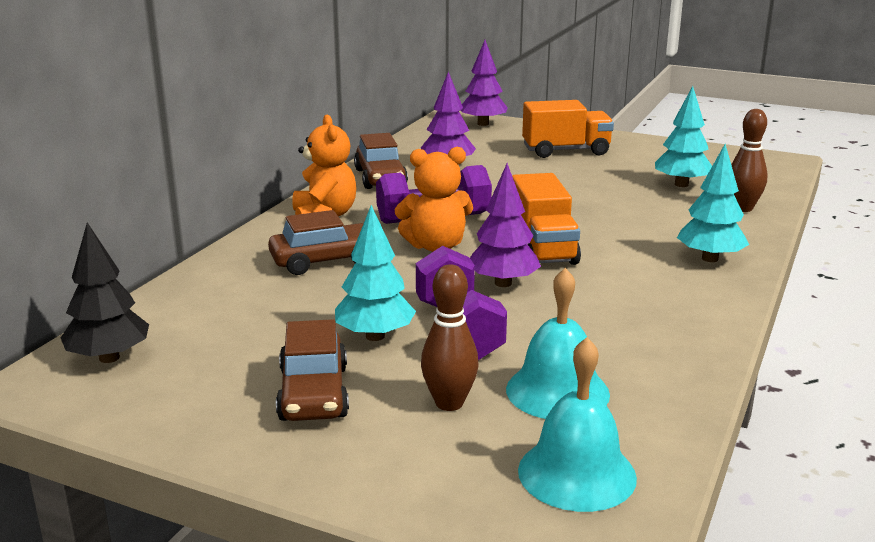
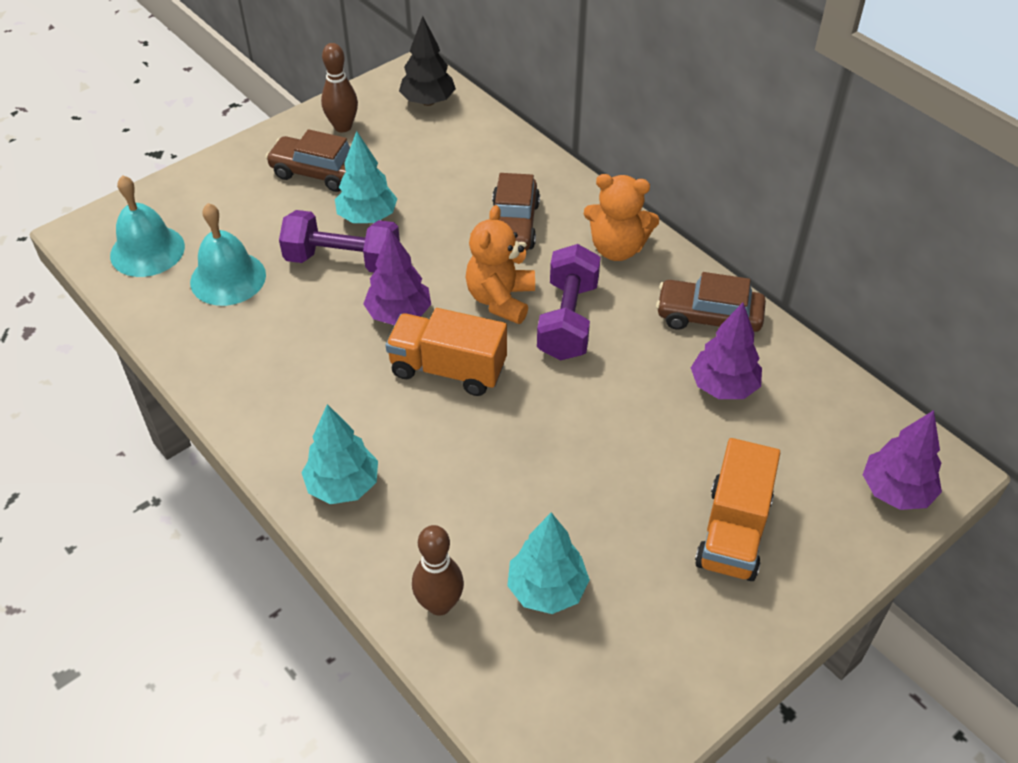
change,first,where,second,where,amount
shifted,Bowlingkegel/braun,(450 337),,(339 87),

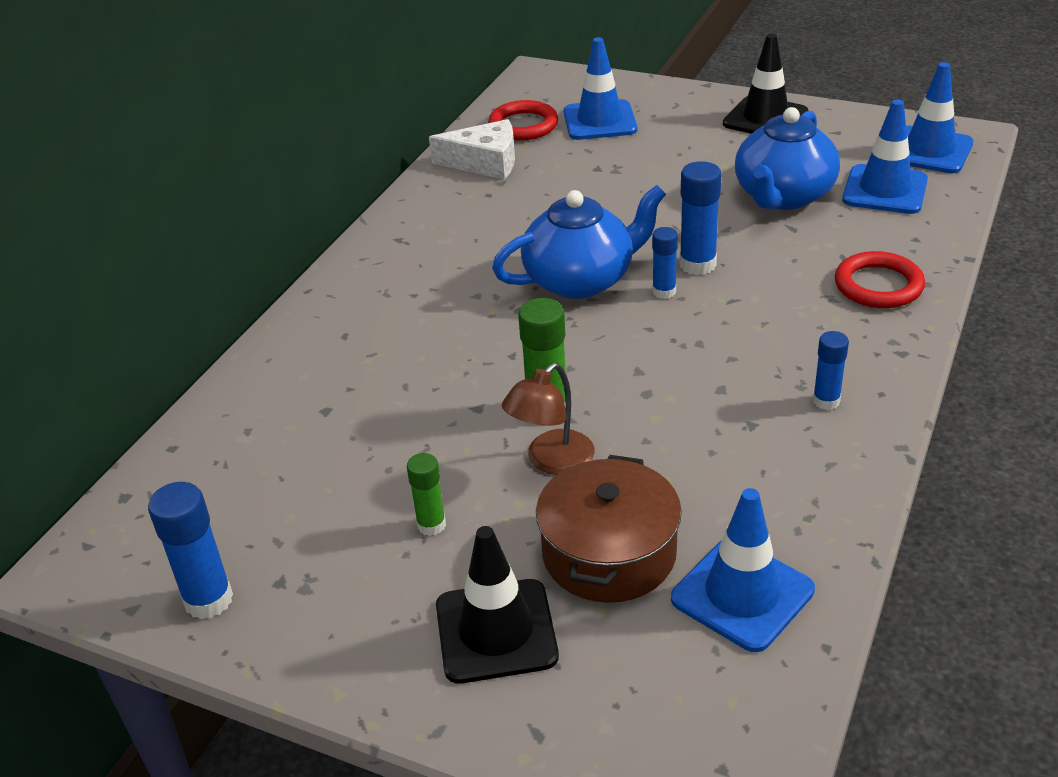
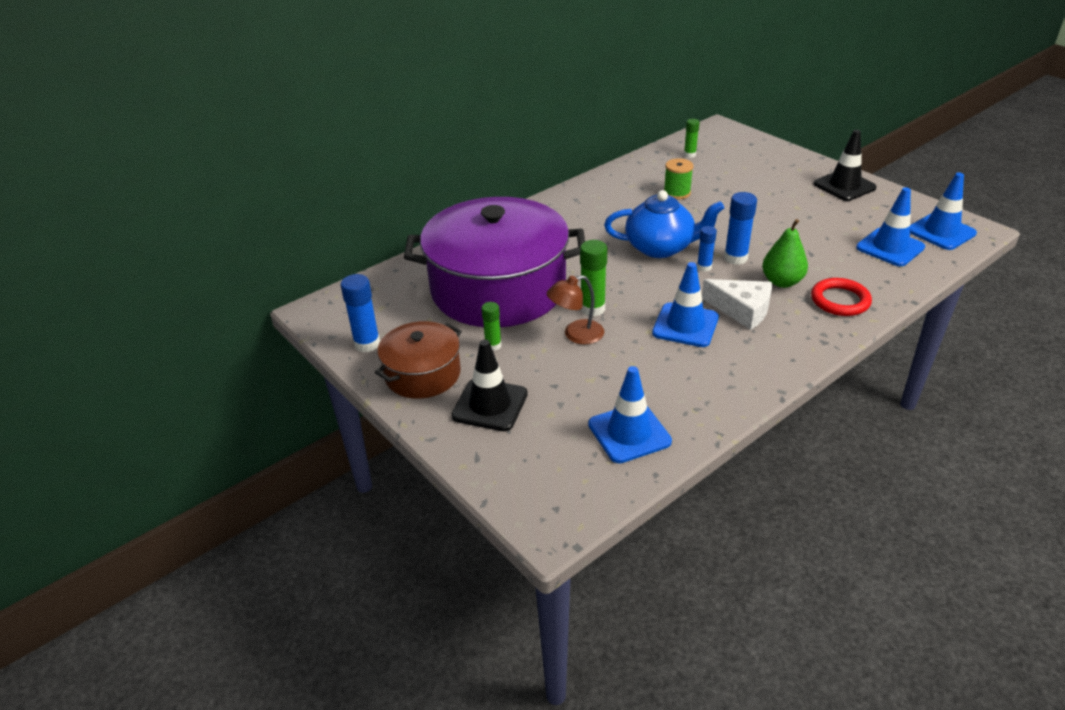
change,first,where,second,where,amount
shifted,Leitkegel/blau,(600 88),,(685 304),
swapped,Ring/rot,(523 120),Klebestift/grün,(692 138),
gone,Teekanne/blau,(787 158),,,
shifted,Käse/weiß,(472 149),,(737 304),
gone,Klebestift/blau,(831 370),,,
shifted,Kochtopf/braun,(609 529),,(418 360),
new,,,Garnrolle/grün,(678 178),
new,,,Kochtopf/lila,(494 262),
new,,,Birne/grün,(785 253),

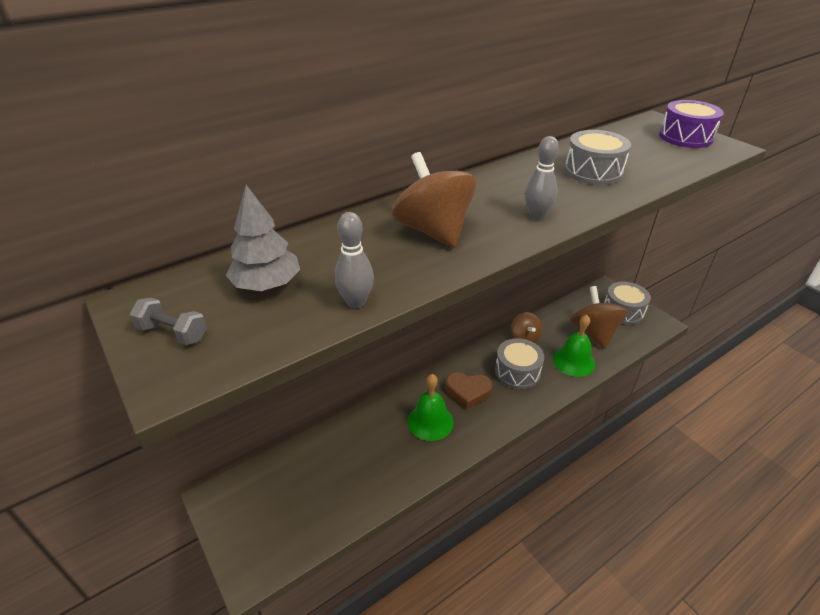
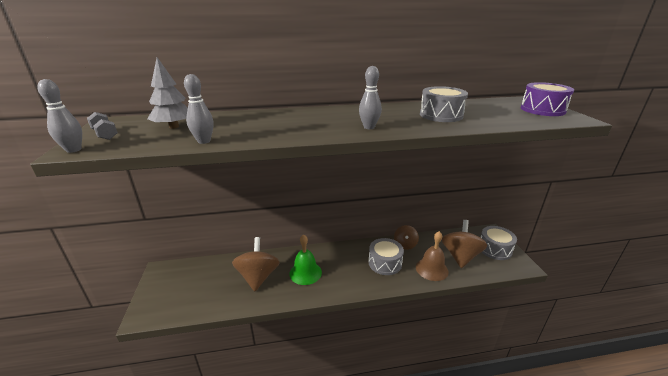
change,first,where,second,where,amount
shifted,Kreisel/braun,(434 200),,(256 264),
repainted,Glocke/grün,(574 345),Glocke/braun,(432 256),
gone,Herz/braun,(469 390),,,
new,,,Bowlingkegel/grau,(59 116),

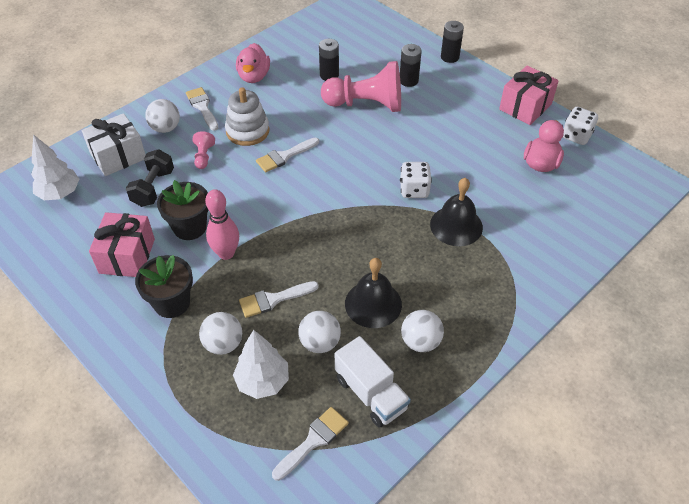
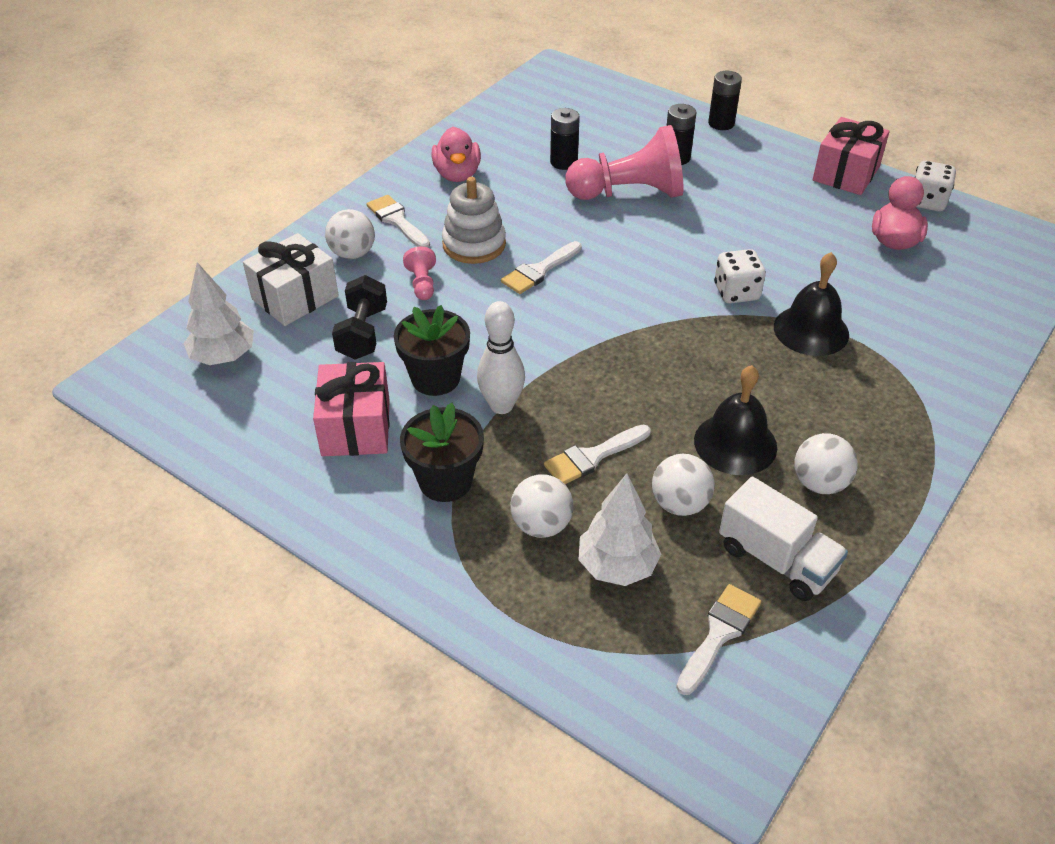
change,first,where,second,where,amount
repainted,Bowlingkegel/rosa,(222 224),Bowlingkegel/weiß,(501 357),

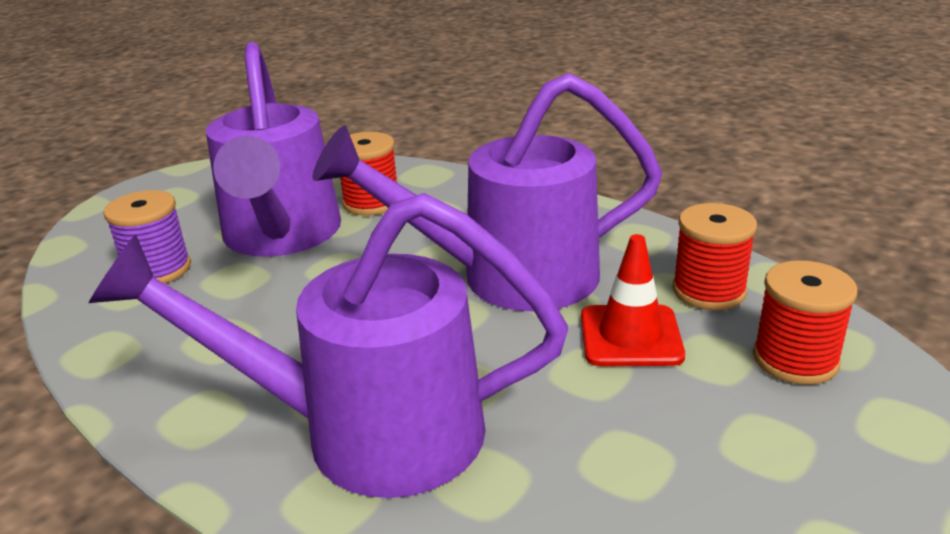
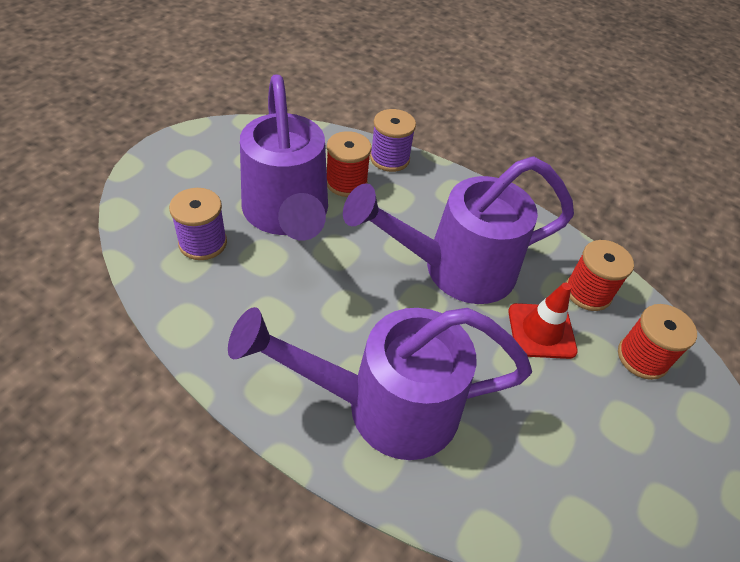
change,first,where,second,where,amount
new,,,Garnrolle/lila,(393 140),

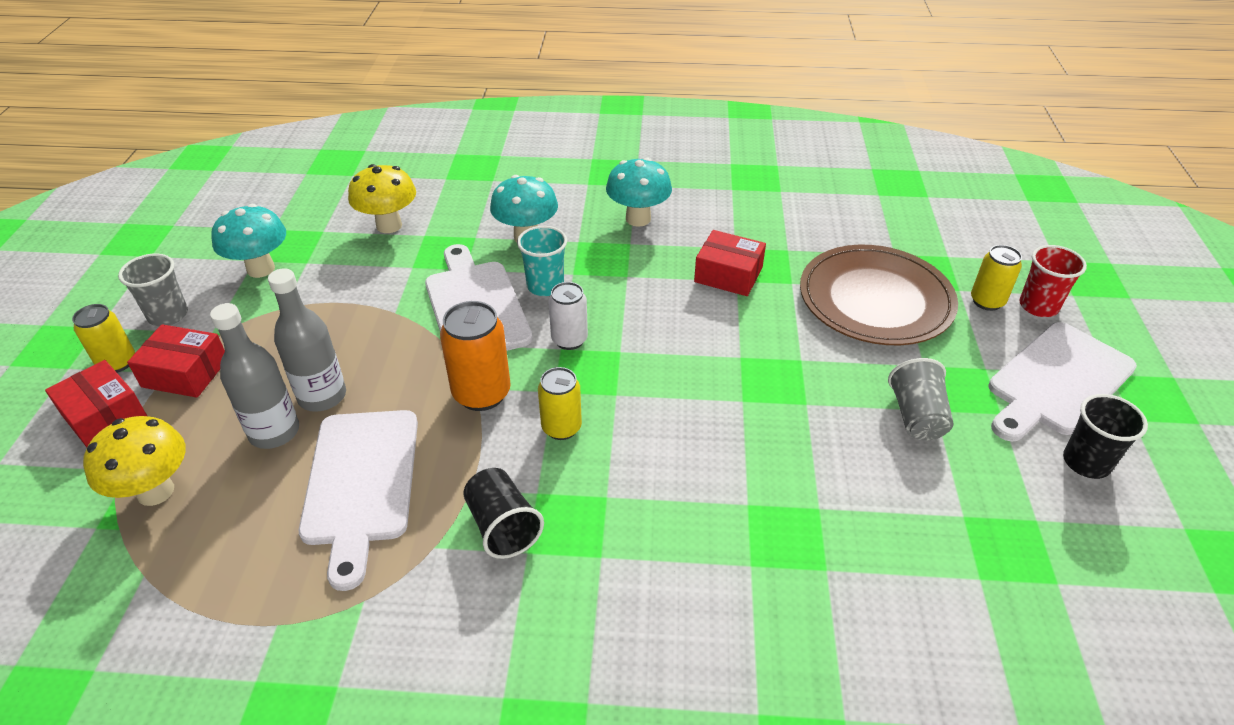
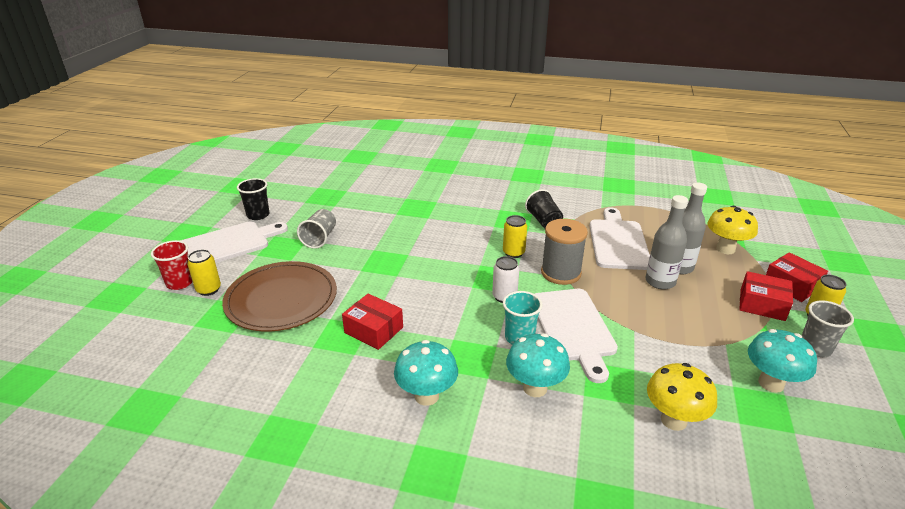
change,first,where,second,where,amount
swapped,Dose/orange,(475 356),Garnrolle/grau,(564 252),

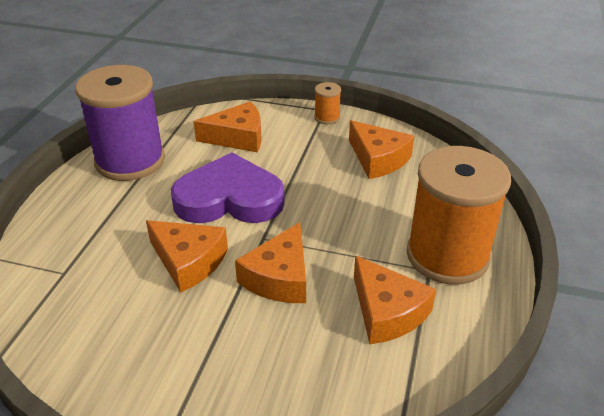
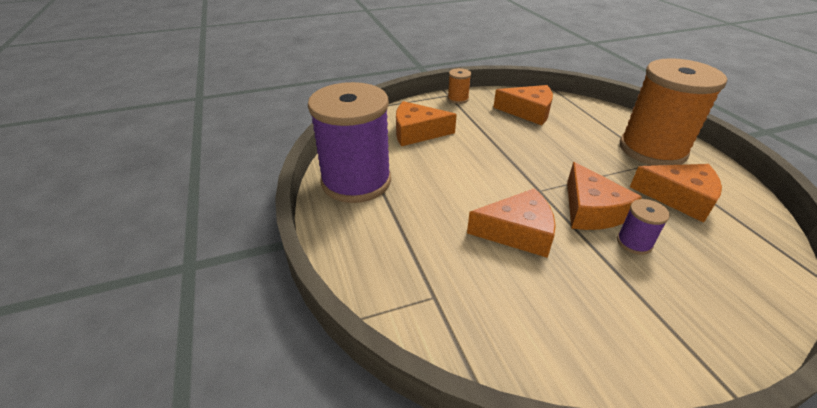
change,first,where,second,where,amount
rotated,Käse/orange,(227 127),,(426 123),135 degrees counterclockwise
gone,Herz/lila,(228 188),,,
new,,,Garnrolle/lila,(643 227),

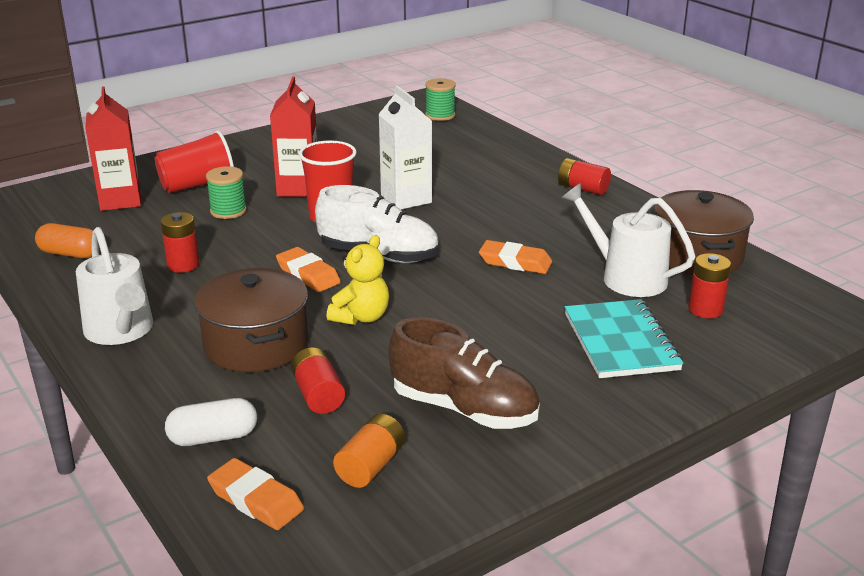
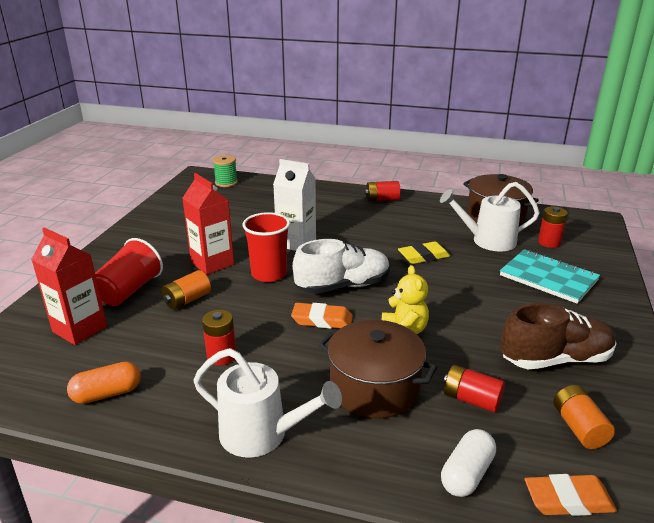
change,first,where,second,where,amount
swapped,Garnrolle/grün,(226 192),Batterie/orange,(186 290),
repainted,Radiergummi/orange,(515 257),Radiergummi/gelb,(424 252),

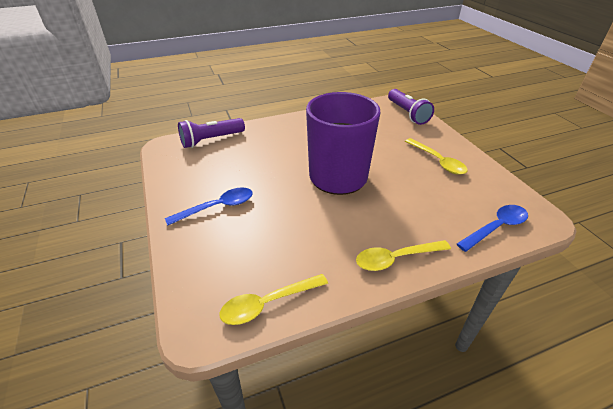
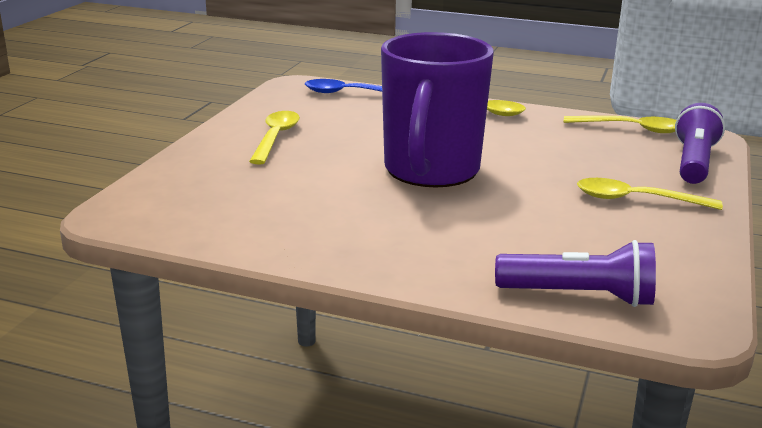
change,first,where,second,where,amount
shifted,Taschenlampe/lila,(411 107),,(700 143),
repainted,Löffel/blau,(209 206),Löffel/gelb,(650 194),

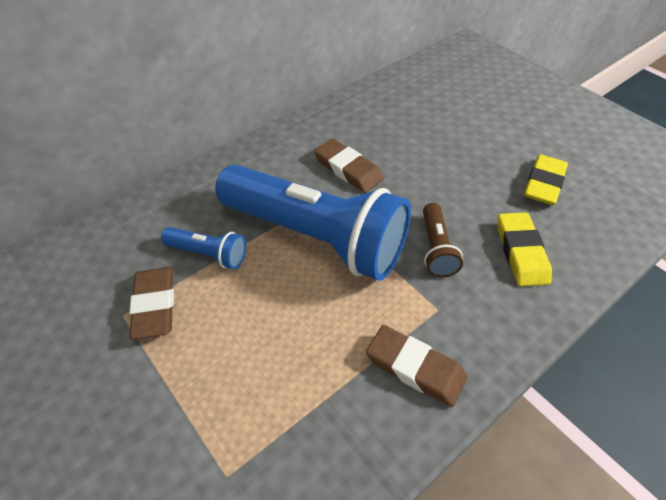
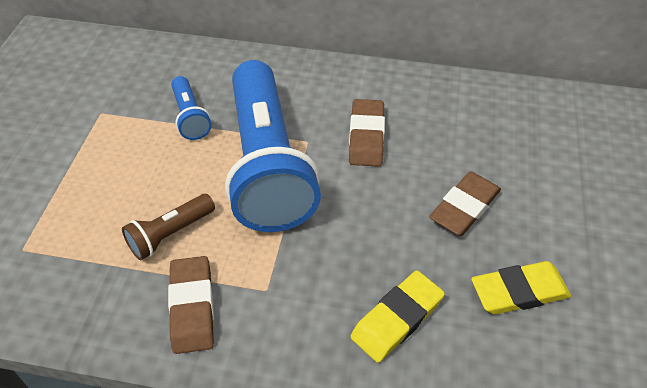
change,first,where,second,where,amount
shifted,Taschenlampe/braun,(443 240),,(168 227),
shifted,Radiergummi/braun,(151 303),,(465 203),

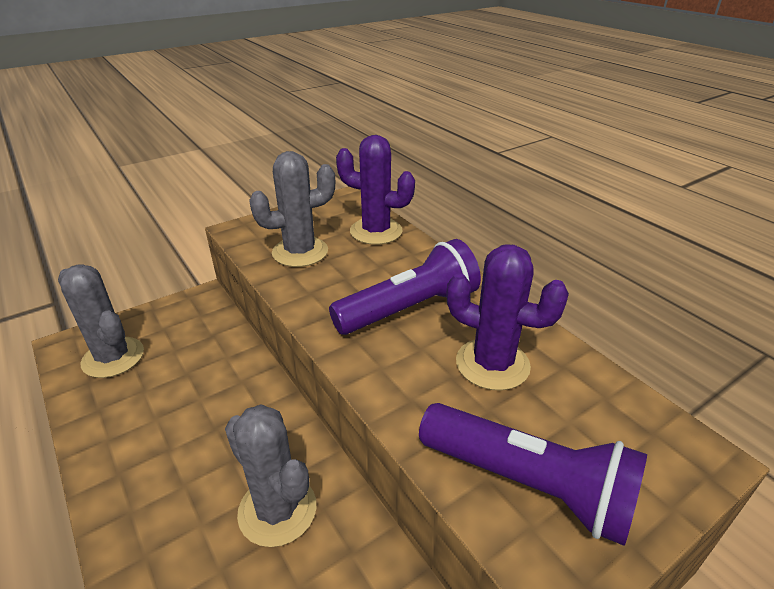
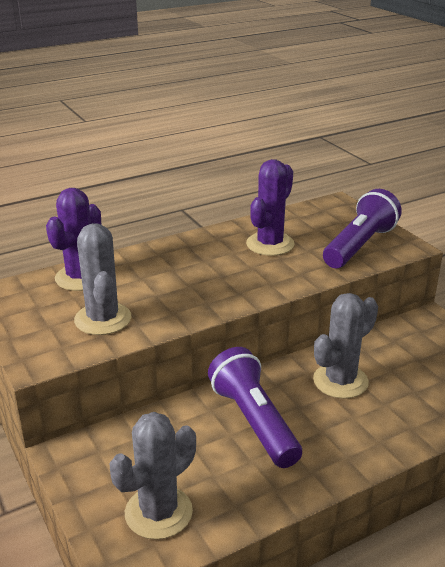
change,first,where,second,where,amount
shifted,Taschenlampe/lila,(405 287),,(255 407),

